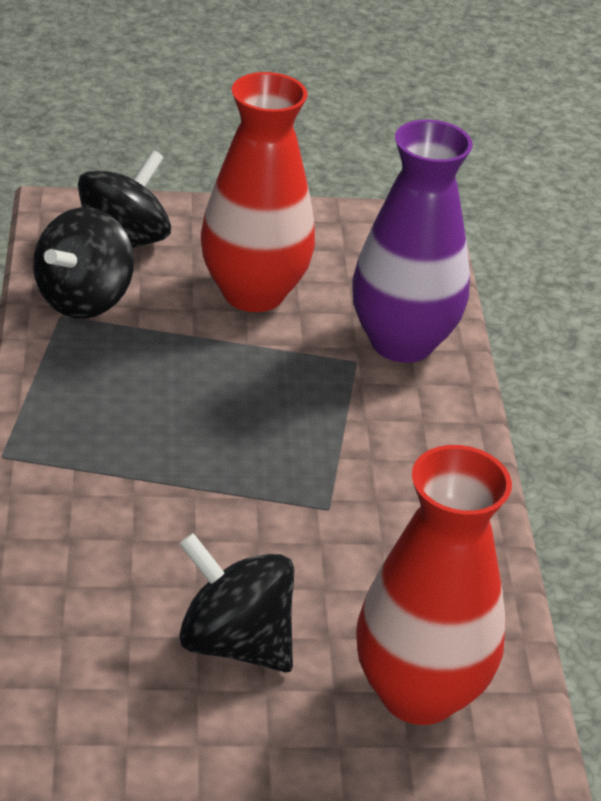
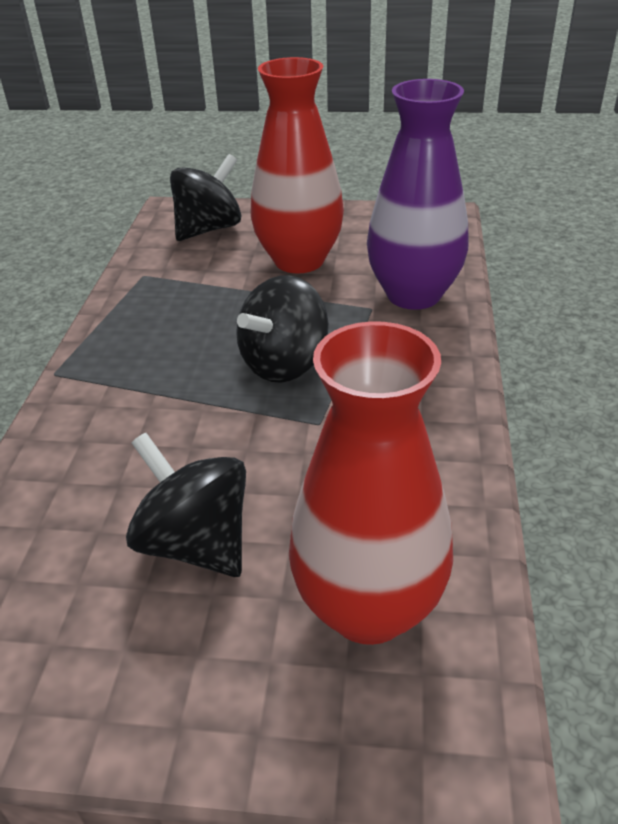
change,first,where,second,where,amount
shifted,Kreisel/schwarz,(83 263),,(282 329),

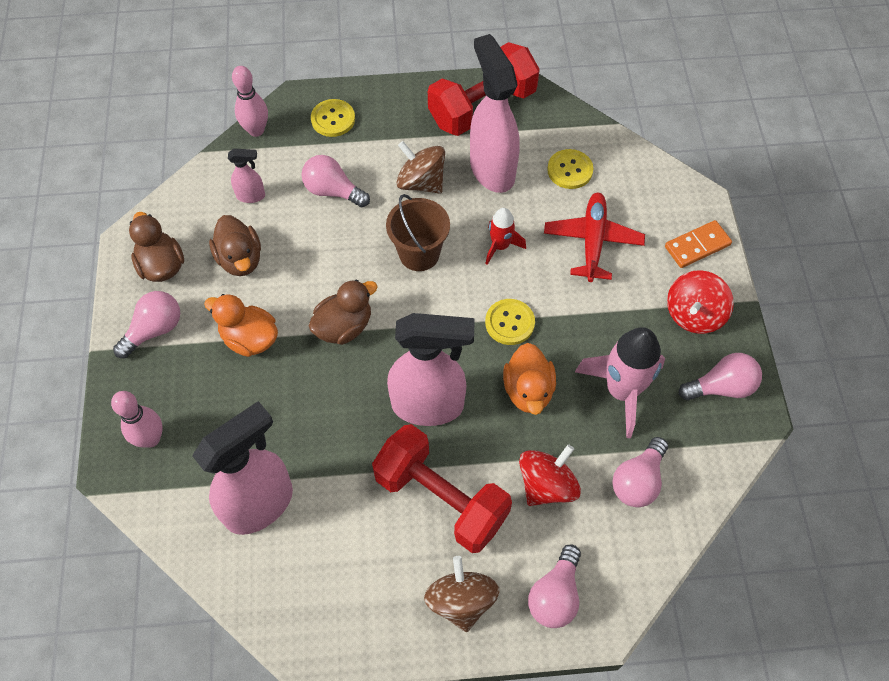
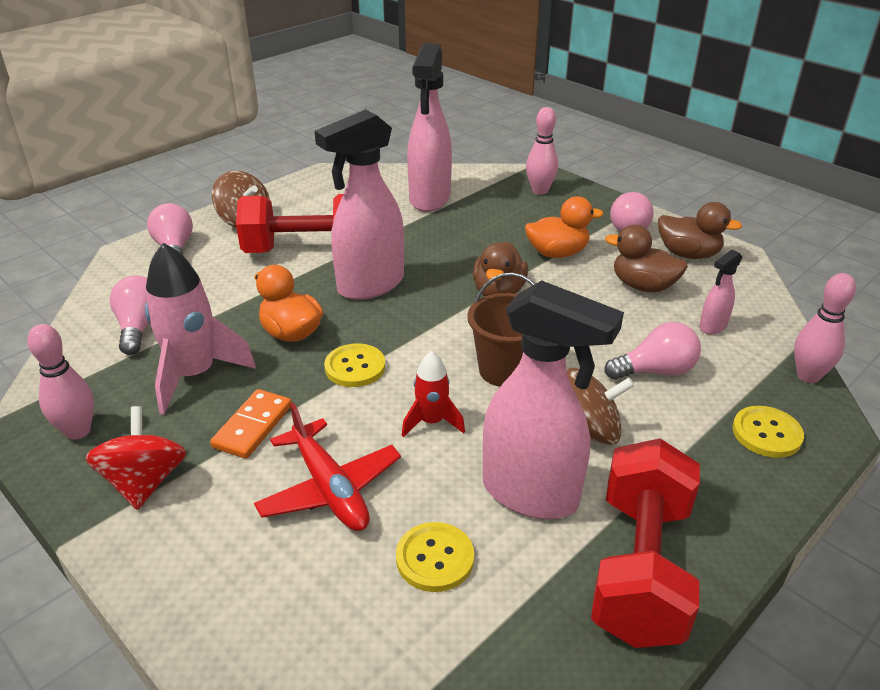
change,first,where,second,where,amount
shifted,Dominostein/orange,(698 244),,(251 424),
swapped,Glühbirne/rosa,(720 377),Bowlingkegel/rosa,(60 382),
gone,Kreisel/rot,(550 475),,,

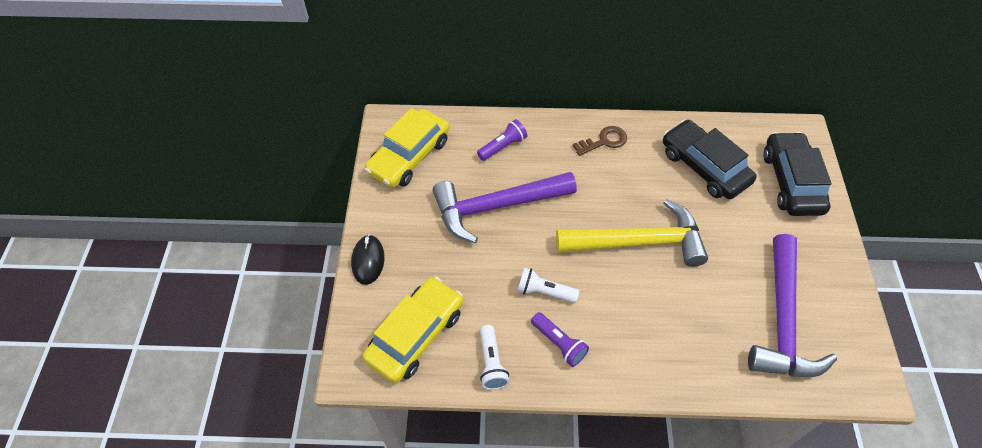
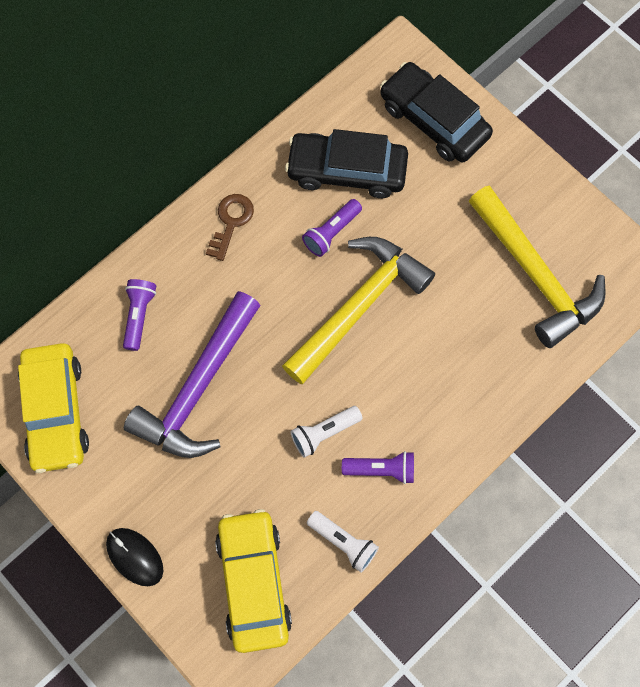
change,first,where,second,where,amount
repainted,Hammer/lila,(792 305),Hammer/gelb,(537 266),
new,,,Taschenlampe/lila,(332 228),

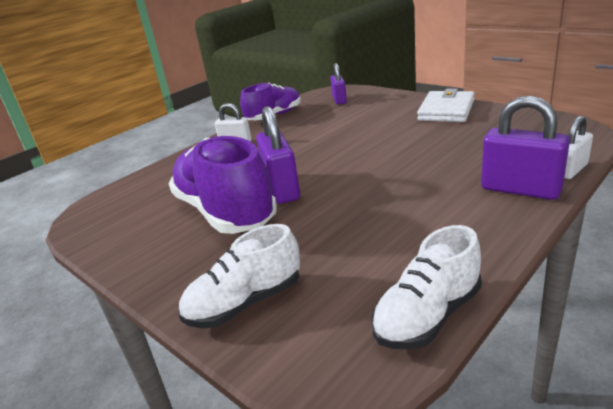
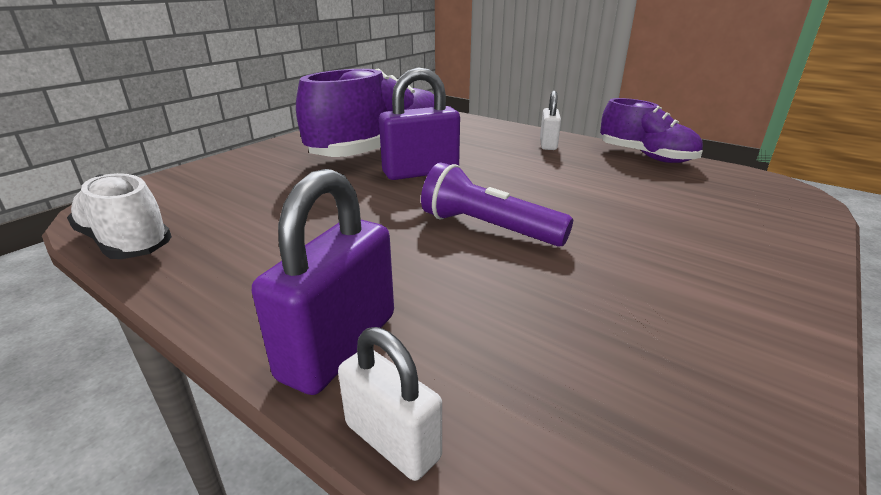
change,first,where,second,where,amount
gone,Vorhängeschloss/lila,(338 84),,,
gone,Geldbörse/weiß,(446 105),,,
gone,Schuh/weiß,(239 276),,,
new,,,Taschenlampe/lila,(497 204),

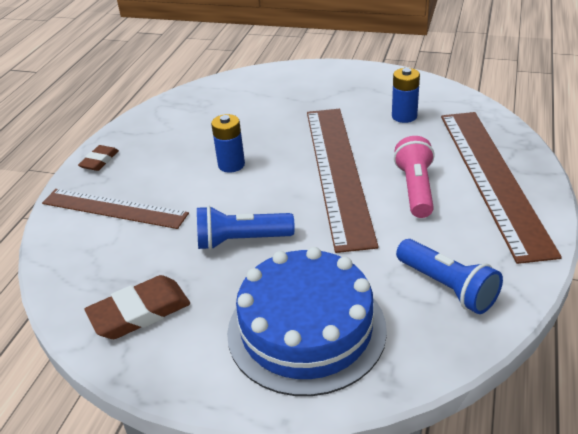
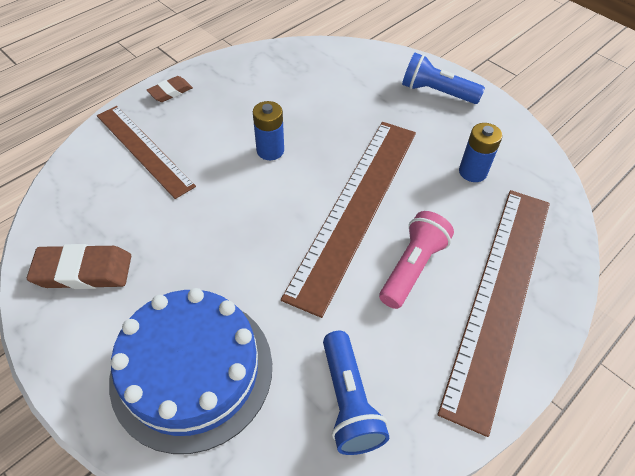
change,first,where,second,where,amount
shifted,Taschenlampe/blau,(246 228),,(443 78),

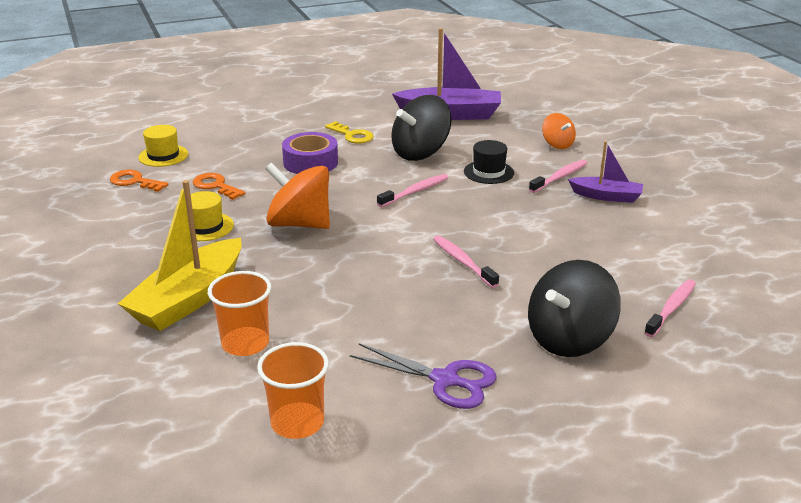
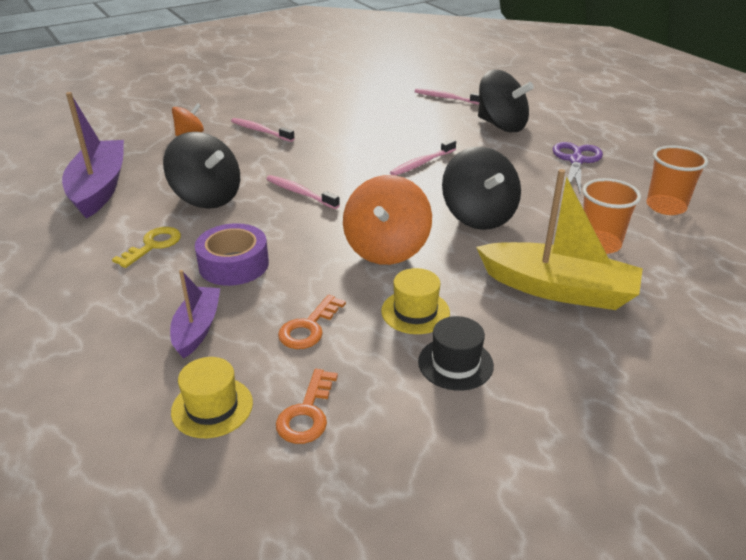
change,first,where,second,where,amount
shifted,Hut/schwarz,(489 162),,(456 353),
shifted,Boot/lila,(605 172),,(195 314),
new,,,Kreisel/schwarz,(481 188),

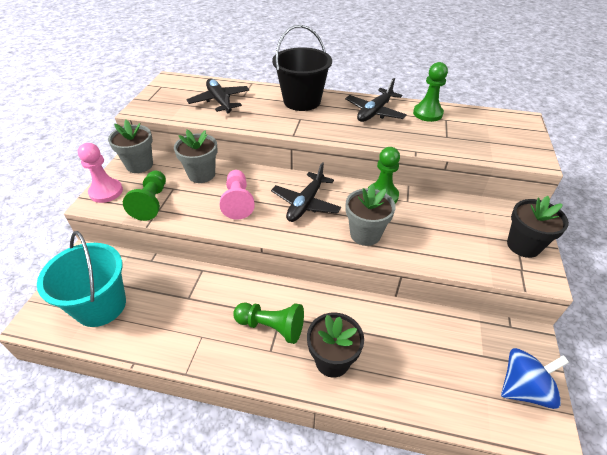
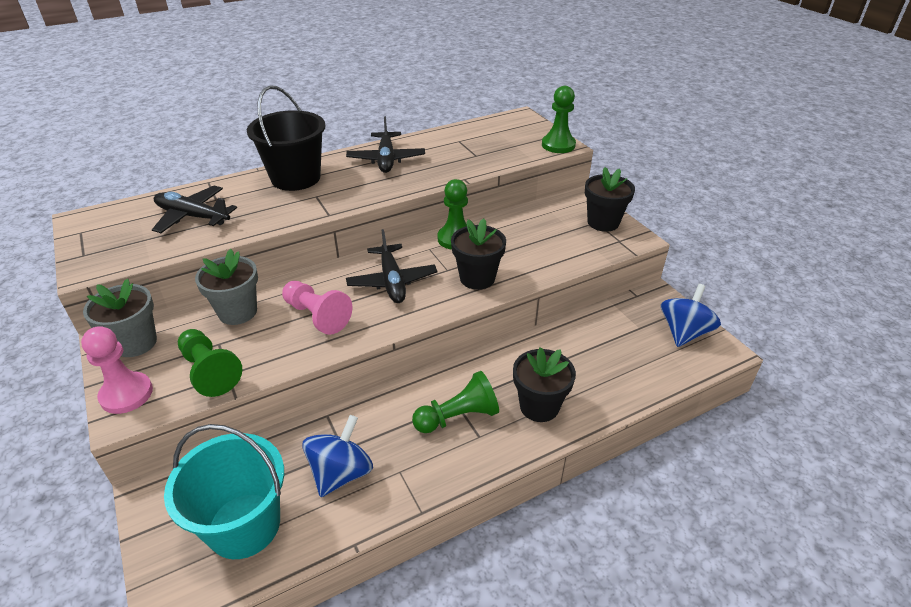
change,first,where,second,where,amount
shifted,Bauer/grün,(430 92),,(559 119),
repainted,Blumentopf/grau,(370 215),Blumentopf/schwarz,(478 254),
new,,,Kreisel/blau,(337 456),

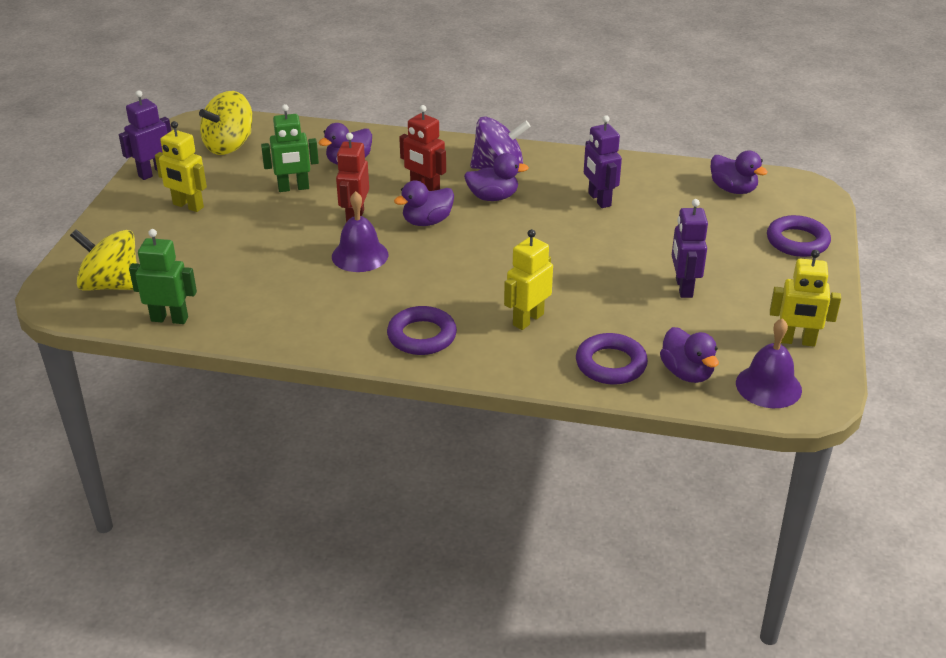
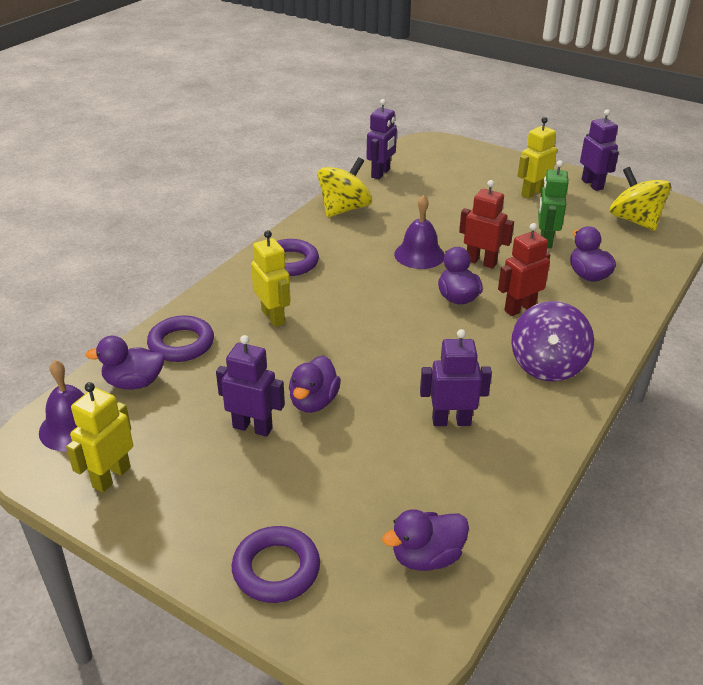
change,first,where,second,where,amount
shifted,Ente/lila,(496 177),,(315 384),
shifted,Kreisel/gelb,(103 260),,(345 187),
repainted,Roboter/grün,(163 276),Roboter/lila,(381 139),

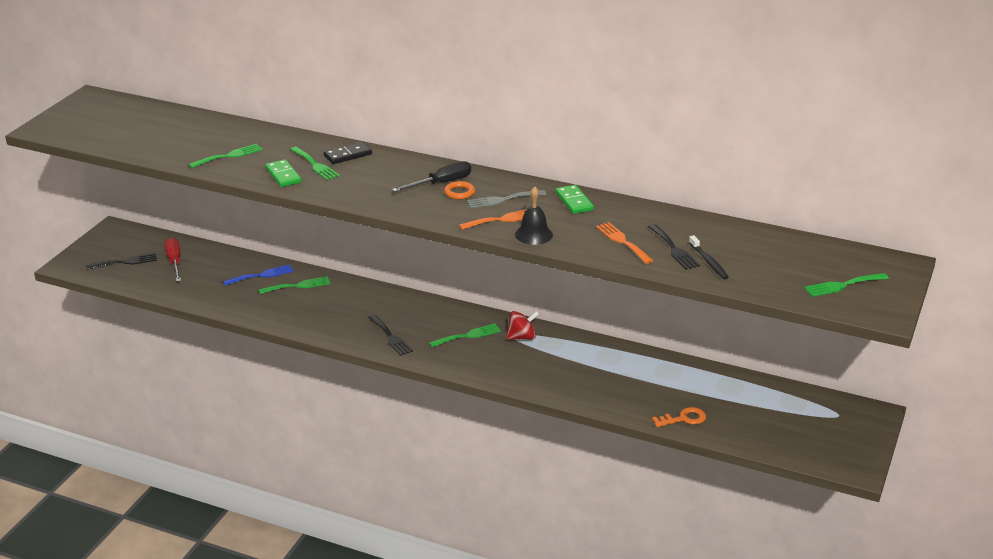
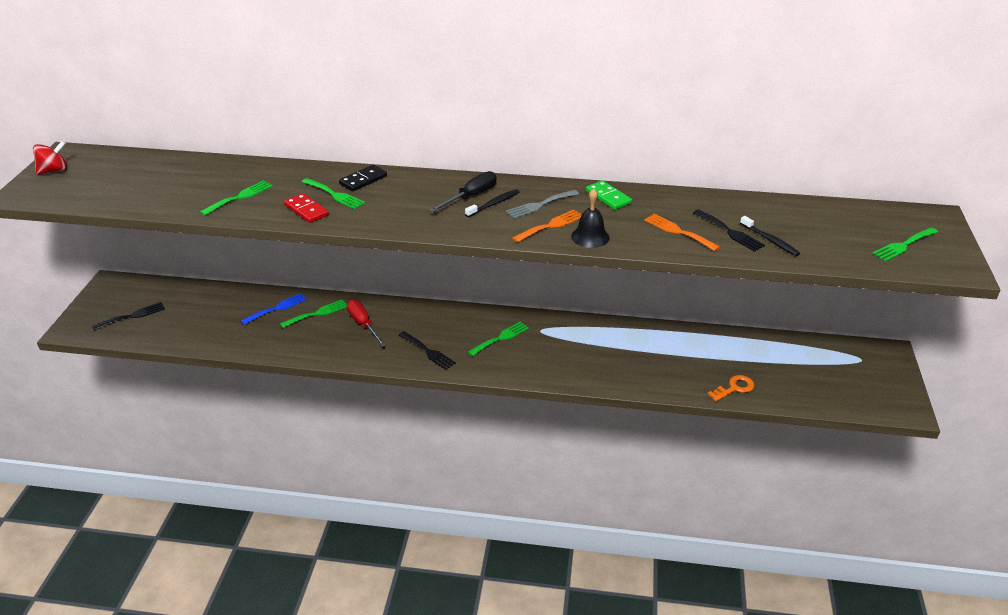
change,first,where,second,where,amount
repainted,Dominostein/grün,(283 173),Dominostein/rot,(306 208),
swapped,Ring/orange,(459 190),Zahnbürste/schwarz,(492 203),
shifted,Schraubenzieher/rot,(173 259),,(366 323),
shifted,Kreisel/rot,(522 325),,(50 158),

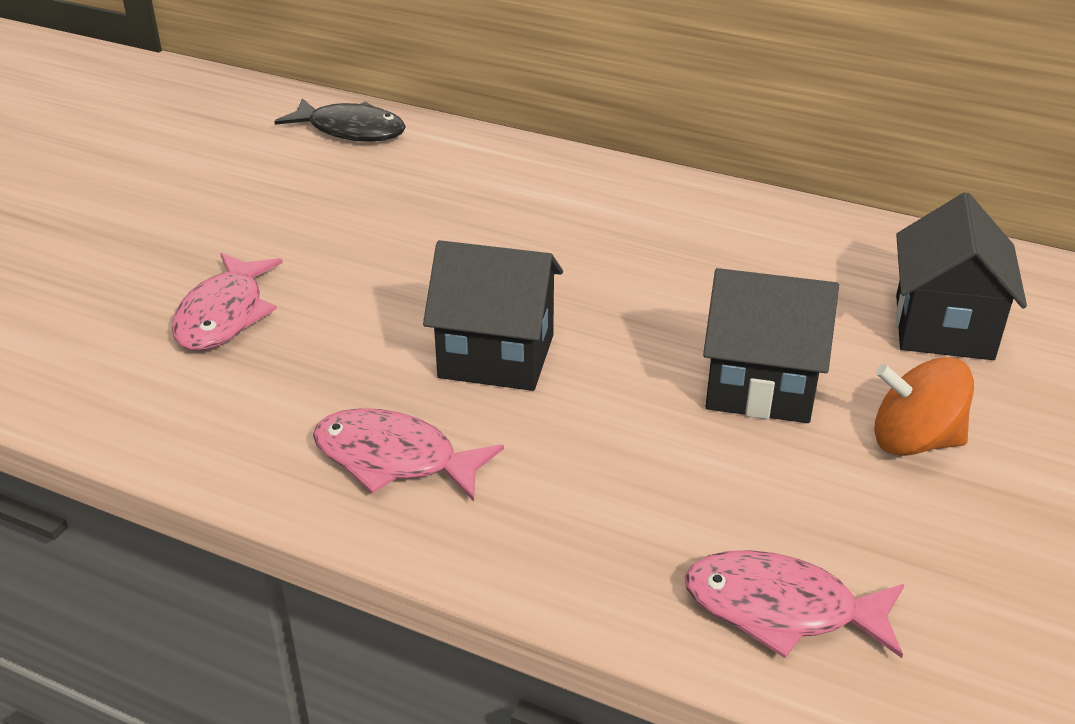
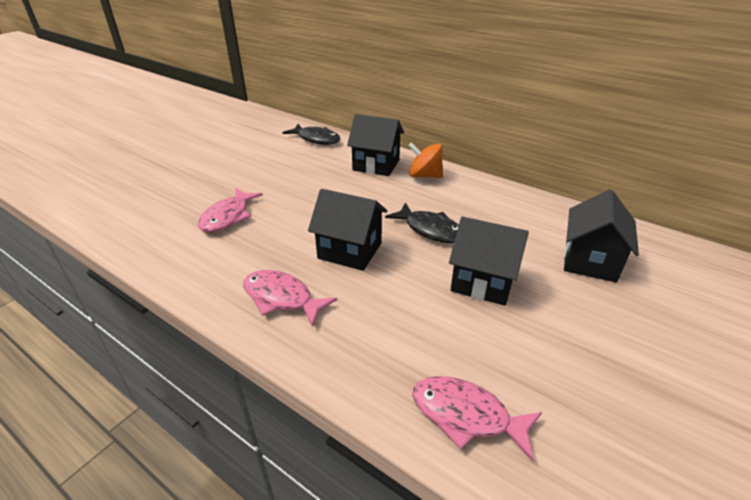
change,first,where,second,where,amount
shifted,Kreisel/orange,(924 406),,(425 160),
new,,,Haus/schwarz,(375 145),
new,,,Fisch/schwarz,(422 222),

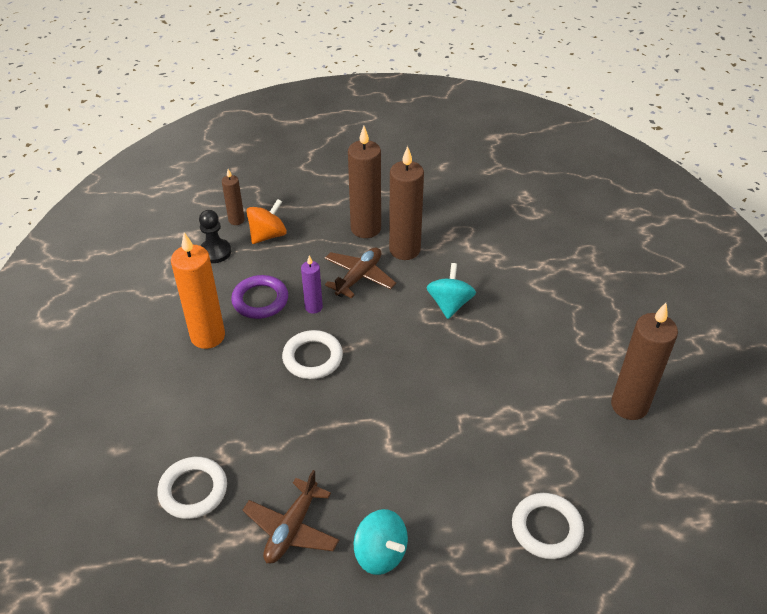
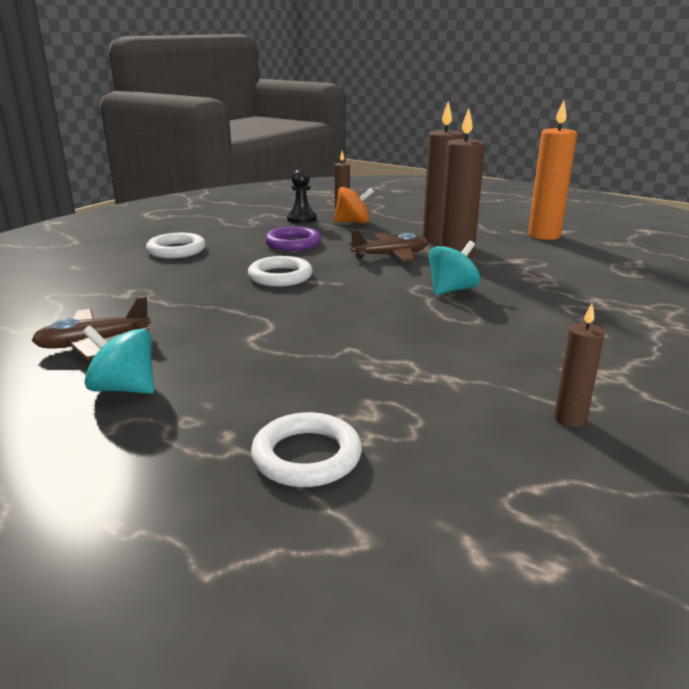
change,first,where,second,where,amount
shifted,Kerze/orange,(198 290),,(552 170),
gone,Kerze/lila,(312 284),,,
scaled,Kerze/braun,(644 361),,(579 365),x0.53
shifted,Ring/weiß,(192 488),,(176 245),
rotated,Kreisel/türkis,(381 542),,(118 360),120 degrees clockwise

